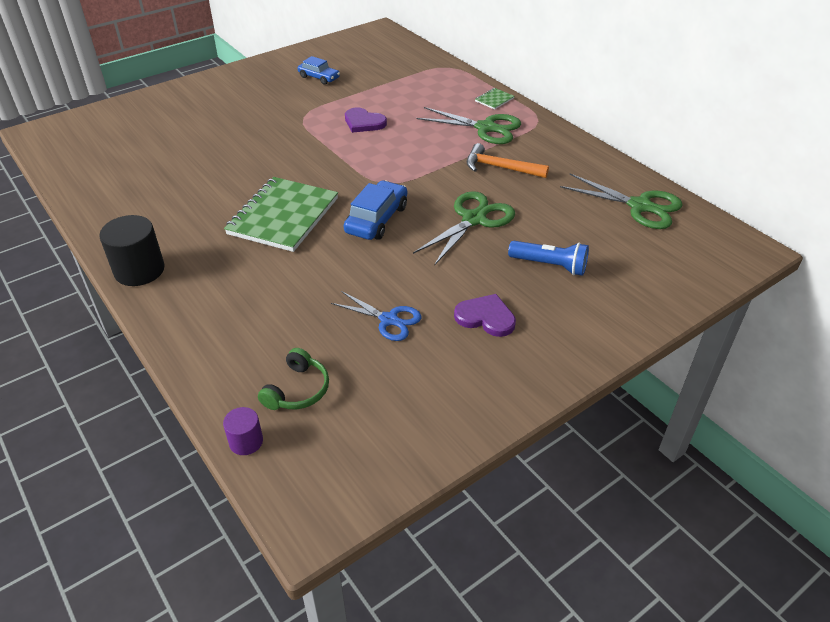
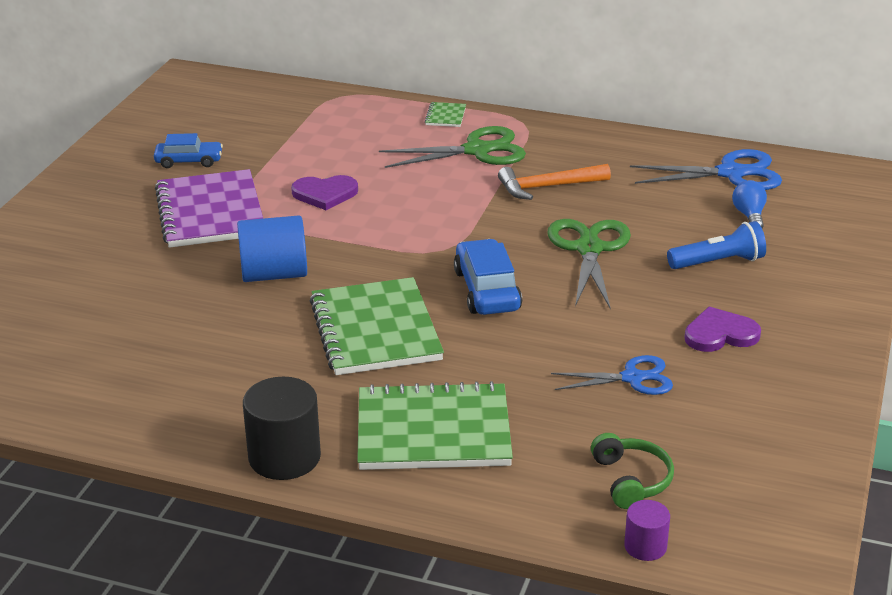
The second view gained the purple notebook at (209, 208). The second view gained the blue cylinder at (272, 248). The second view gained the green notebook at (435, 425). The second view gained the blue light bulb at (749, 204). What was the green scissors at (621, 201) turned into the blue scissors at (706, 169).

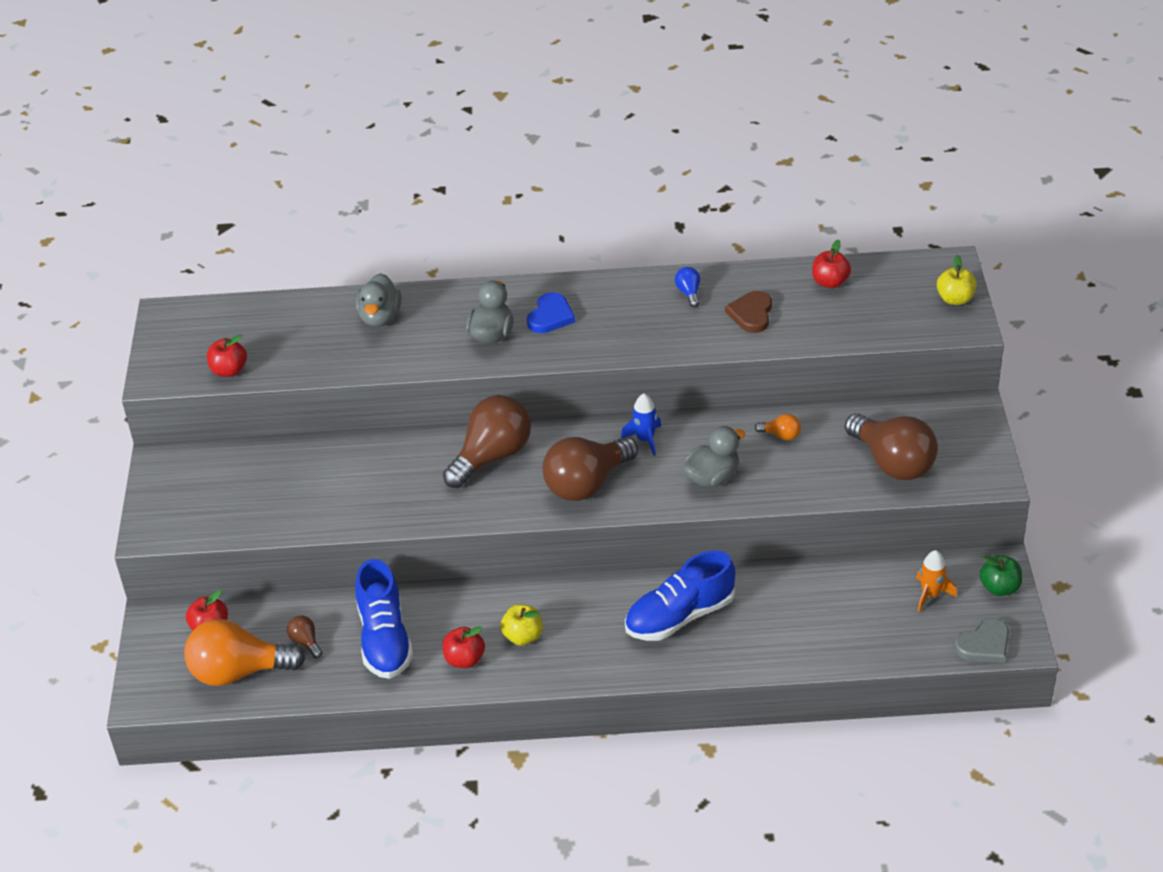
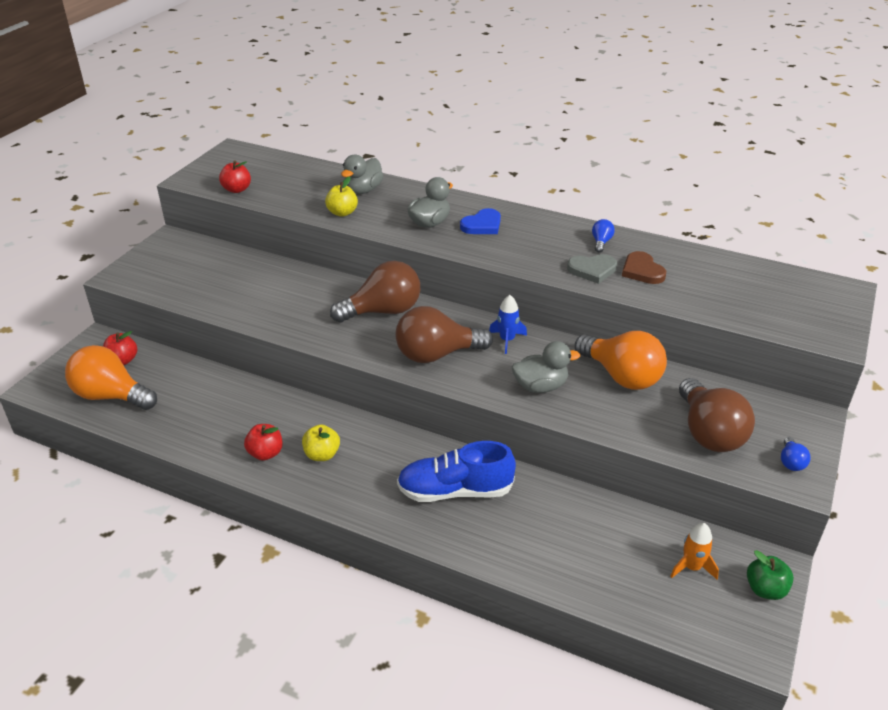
The second view lost the brown light bulb at (305, 637). The second view lost the blue shoe at (384, 619). The second view lost the red apple at (831, 264). The second view gained the blue light bulb at (796, 454). The yellow apple ended up elsewhere, having gone from (957, 280) to (341, 196). The grey heart ended up elsewhere, having gone from (981, 640) to (592, 269). The brown heart at (748, 312) ended up facing another way, 60 degrees counterclockwise from before. The size of the orange light bulb at (778, 427) changed by a factor of 2.34.

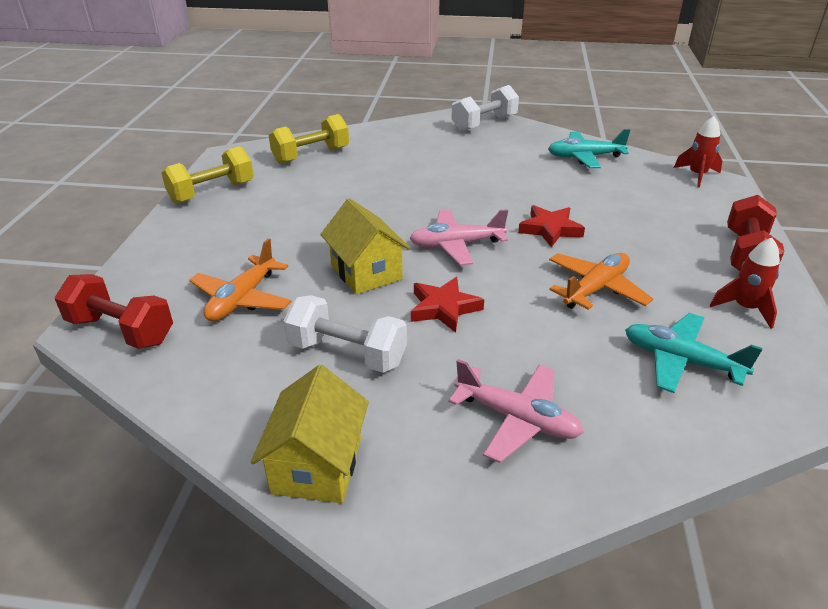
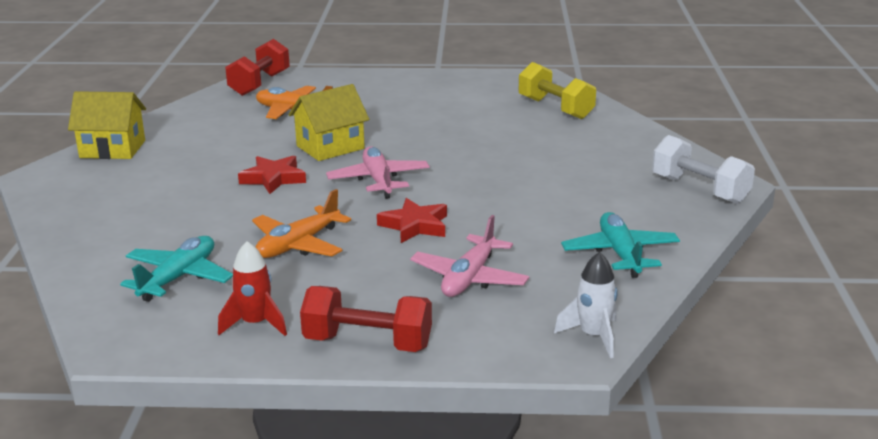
The second view lost the yellow dumbbell at (207, 174). The second view lost the white dumbbell at (345, 334). The pink plane ended up elsewhere, having gone from (516, 411) to (469, 256). What was the red rocket at (698, 151) turned into the white rocket at (586, 305). The orange plane at (601, 281) ended up facing another way, 90 degrees clockwise from before.

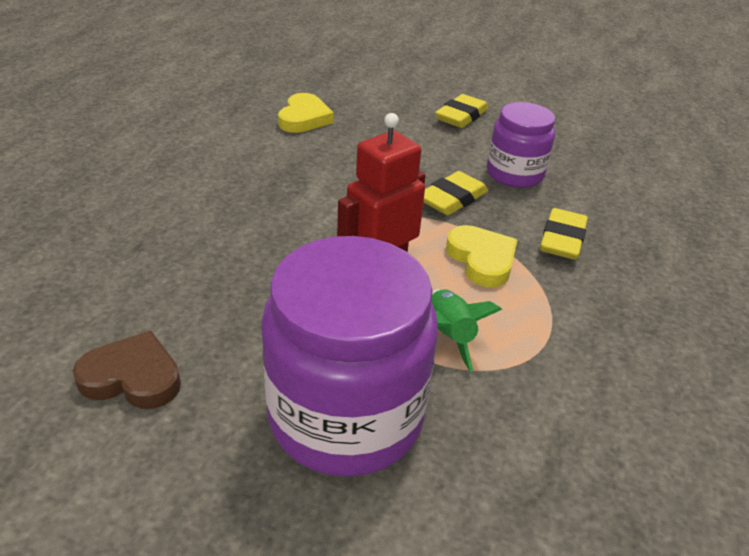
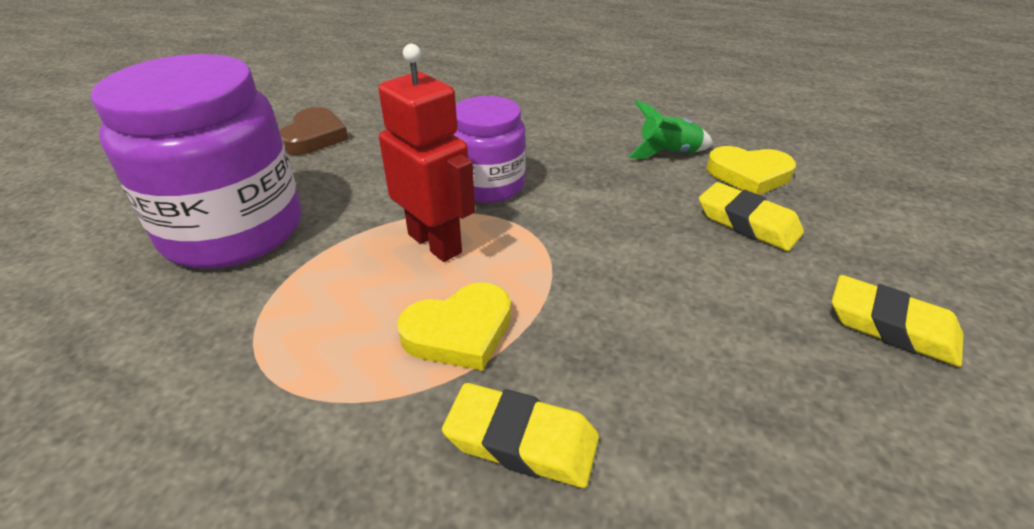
The yellow eraser ended up elsewhere, having gone from (455, 193) to (751, 216). The green rocket ended up elsewhere, having gone from (467, 330) to (670, 129). The purple jar ended up elsewhere, having gone from (521, 145) to (489, 149).

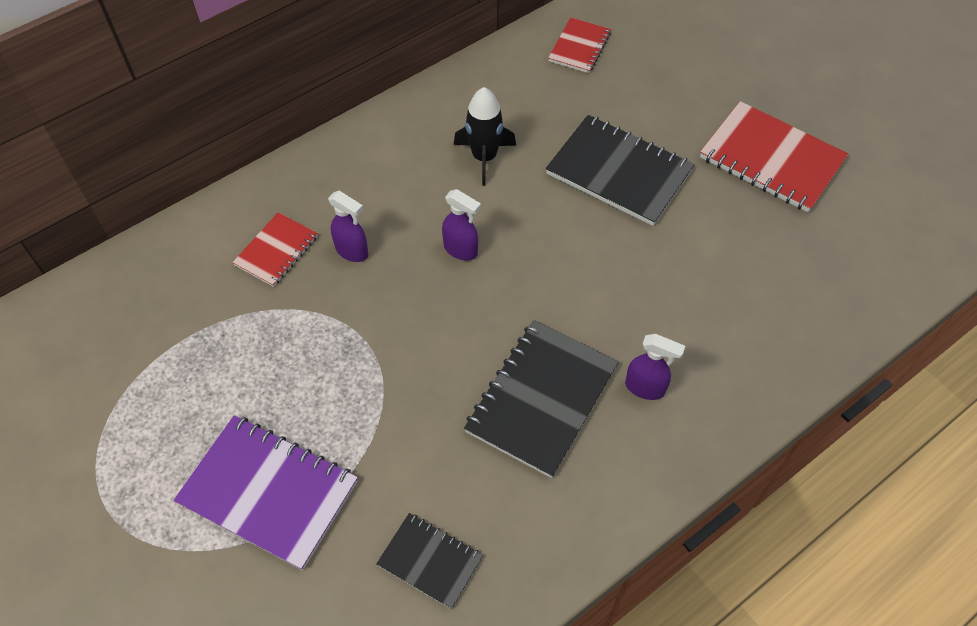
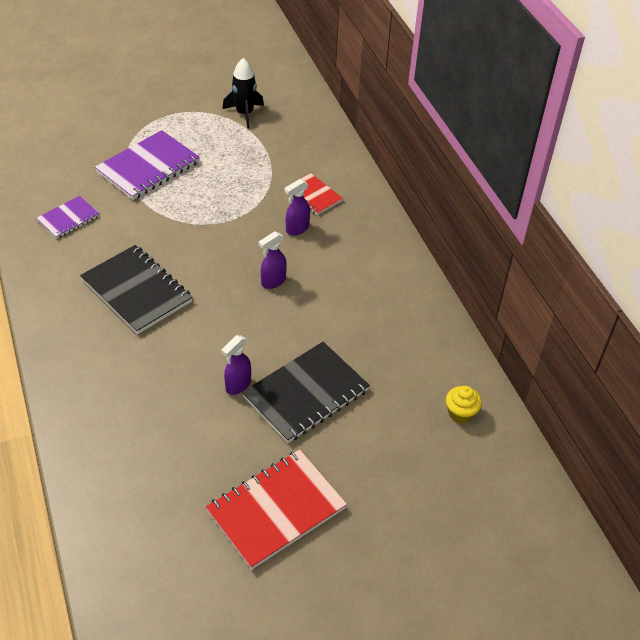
The black rocket ended up elsewhere, having gone from (485, 136) to (243, 93). The purple spray bottle ended up elsewhere, having gone from (655, 367) to (236, 365). Where the red notebook stood at (579, 45), the yellow cupcake came to stand at (464, 404). What was the black notebook at (429, 561) turned into the purple notebook at (68, 217).

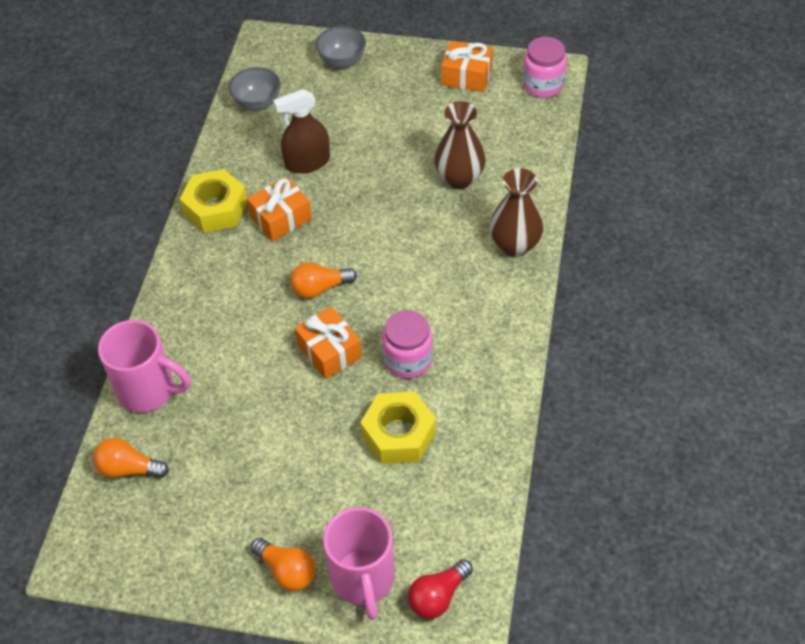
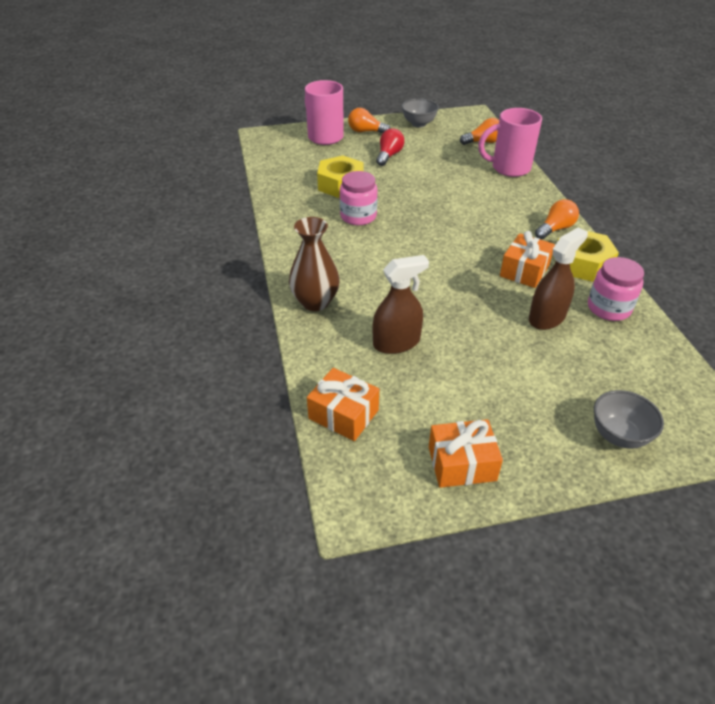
The grey bowl ended up elsewhere, having gone from (255, 89) to (420, 113). The orange light bulb ended up elsewhere, having gone from (323, 280) to (557, 219). The orange gift ended up elsewhere, having gone from (328, 342) to (343, 404). The red light bulb ended up elsewhere, having gone from (440, 589) to (390, 147). The pink jar ended up elsewhere, having gone from (545, 67) to (616, 289). Where the brown vase stood at (460, 145), the brown spray bottle came to stand at (401, 304).

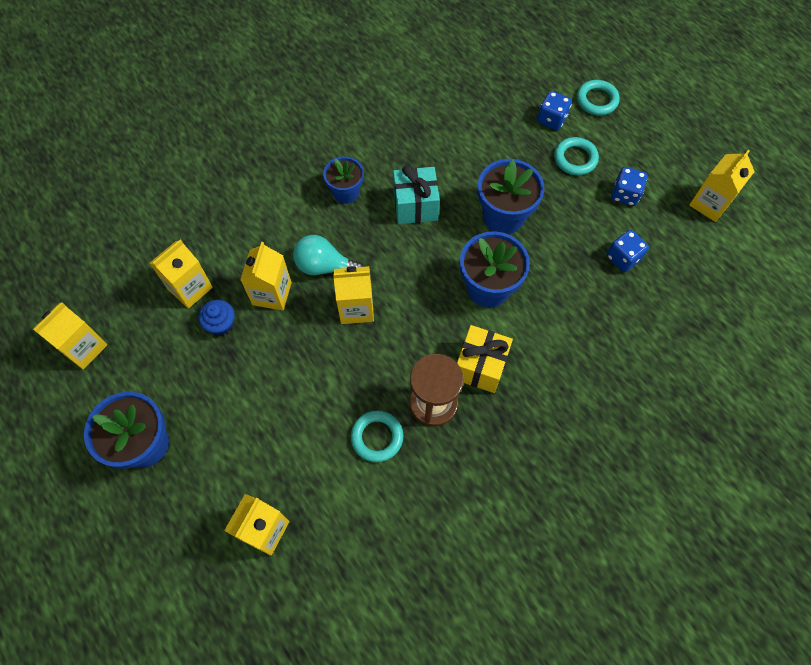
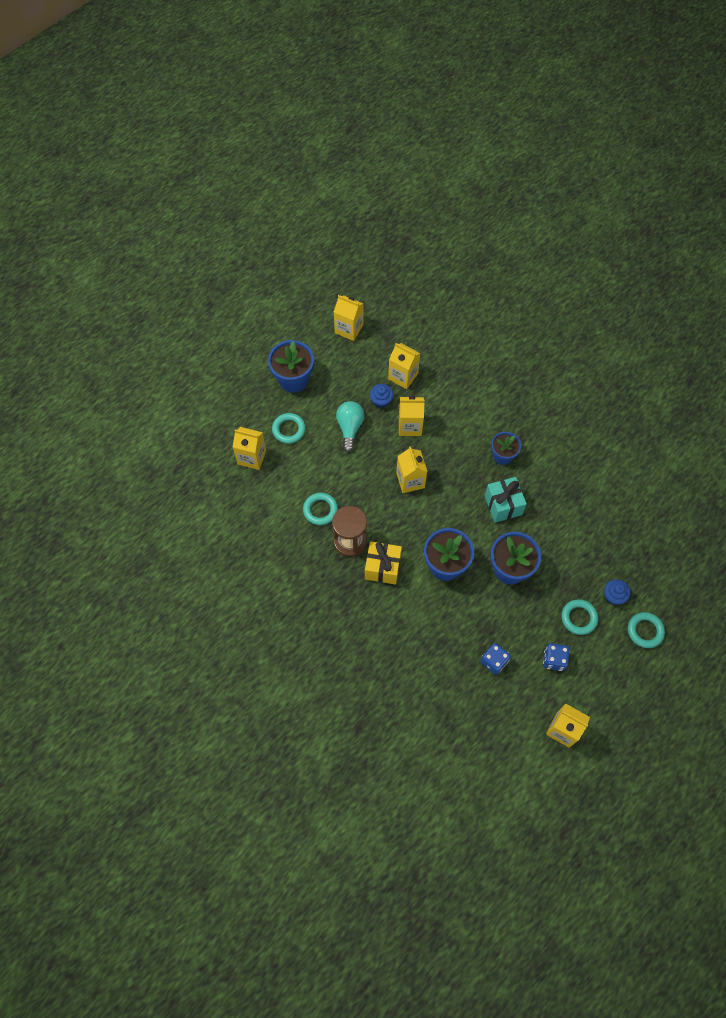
The second view gained the turquoise ring at (289, 428). The turquoise light bulb ended up elsewhere, having gone from (328, 255) to (350, 426). Where the blue dice stood at (554, 110), the blue cupcake came to stand at (617, 592).

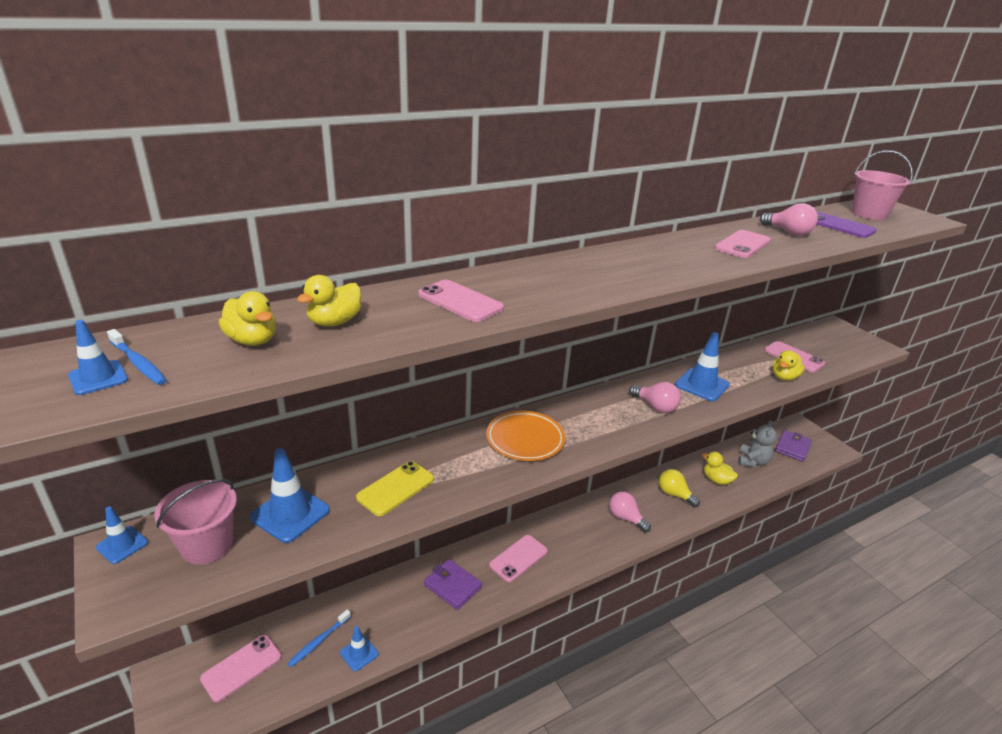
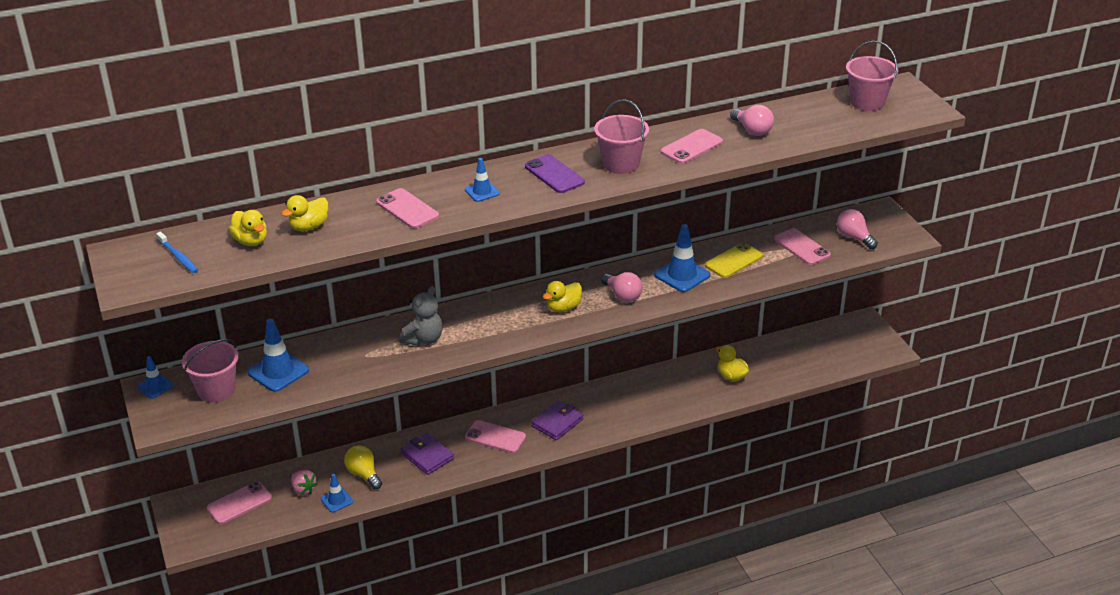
The second view lost the orange plate at (525, 436). The second view gained the pink bucket at (621, 136). The blue traffic cone ended up elsewhere, having gone from (98, 357) to (482, 180). The yellow phone ended up elsewhere, having gone from (395, 488) to (734, 260). The pink light bulb ended up elsewhere, having gone from (630, 512) to (857, 229). The yellow light bulb ended up elsewhere, having gone from (679, 488) to (363, 467). The grey teddy bear ended up elsewhere, having gone from (757, 443) to (421, 316). The yellow duck ended up elsewhere, having gone from (788, 365) to (562, 296). The purple wallet ended up elsewhere, having gone from (793, 446) to (557, 420). The purple phone ended up elsewhere, having gone from (846, 225) to (555, 173). Where the blue toothbrush stood at (319, 638), the pink strawberry came to stand at (304, 482). The pink phone at (518, 558) ended up facing another way, 60 degrees clockwise from before.

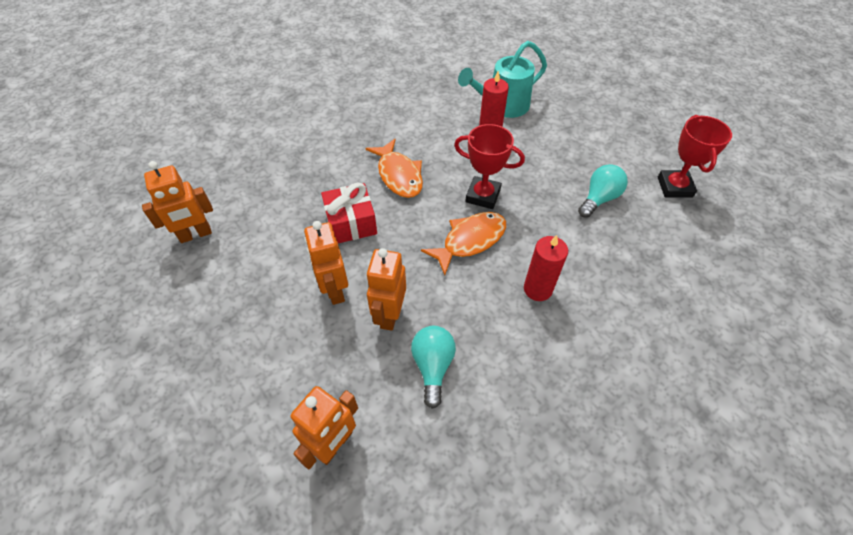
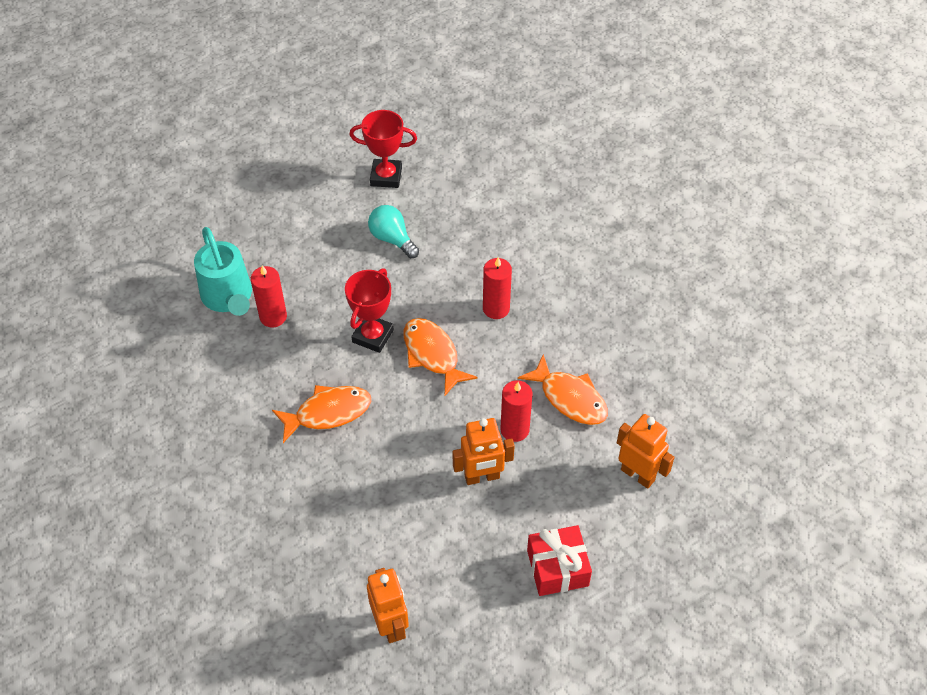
The red gift ended up elsewhere, having gone from (349, 213) to (559, 560). Where the orange robot stood at (386, 289), the red candle came to stand at (516, 411). Where the turquoise light bulb stood at (433, 367), the orange fish came to stand at (563, 389).

